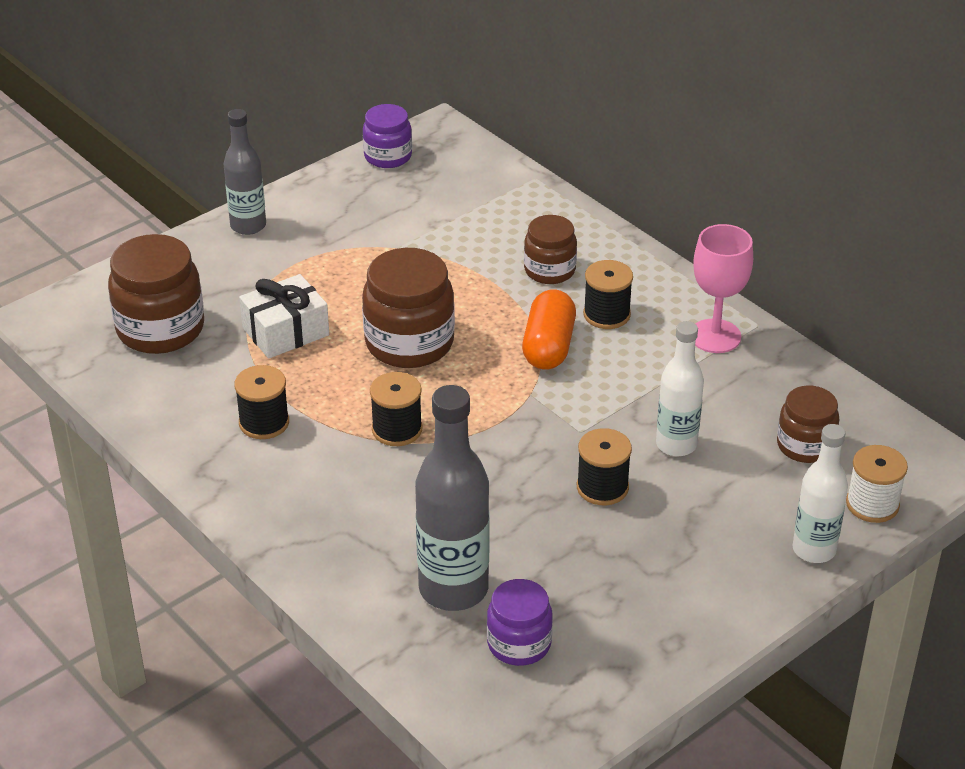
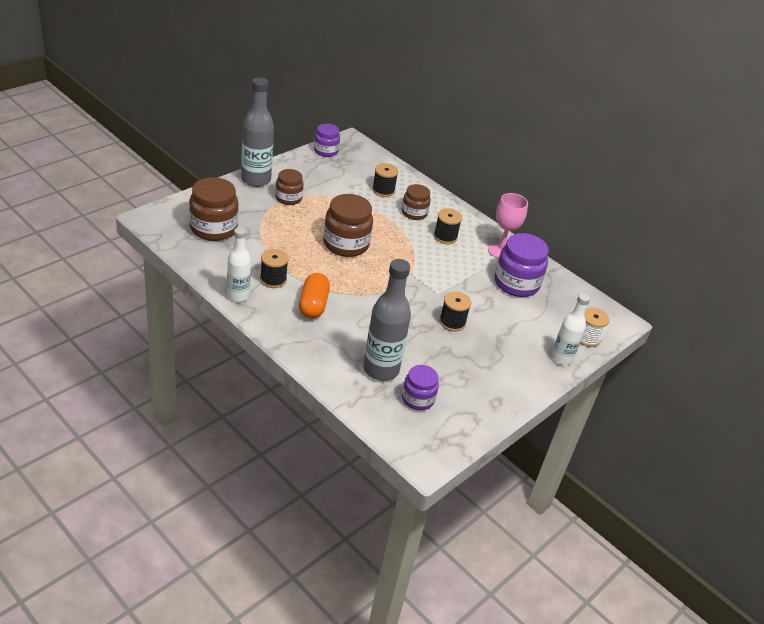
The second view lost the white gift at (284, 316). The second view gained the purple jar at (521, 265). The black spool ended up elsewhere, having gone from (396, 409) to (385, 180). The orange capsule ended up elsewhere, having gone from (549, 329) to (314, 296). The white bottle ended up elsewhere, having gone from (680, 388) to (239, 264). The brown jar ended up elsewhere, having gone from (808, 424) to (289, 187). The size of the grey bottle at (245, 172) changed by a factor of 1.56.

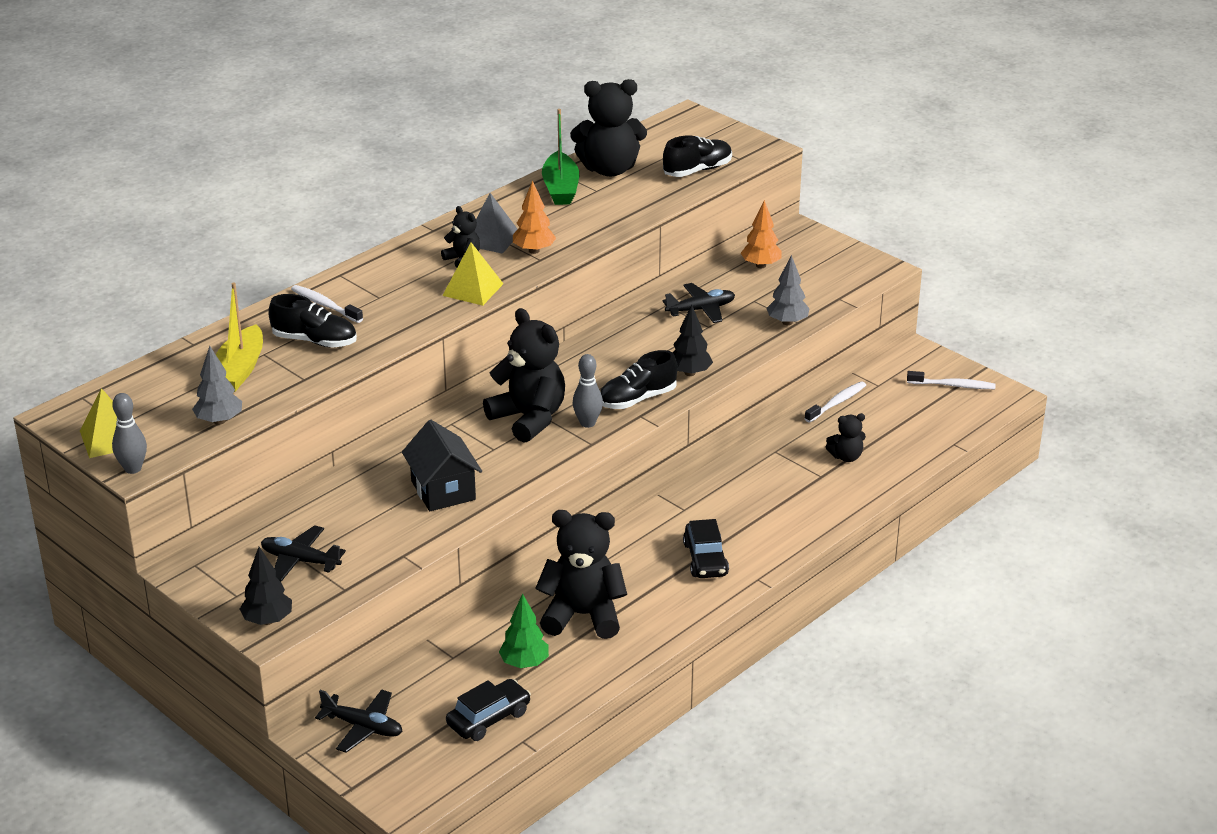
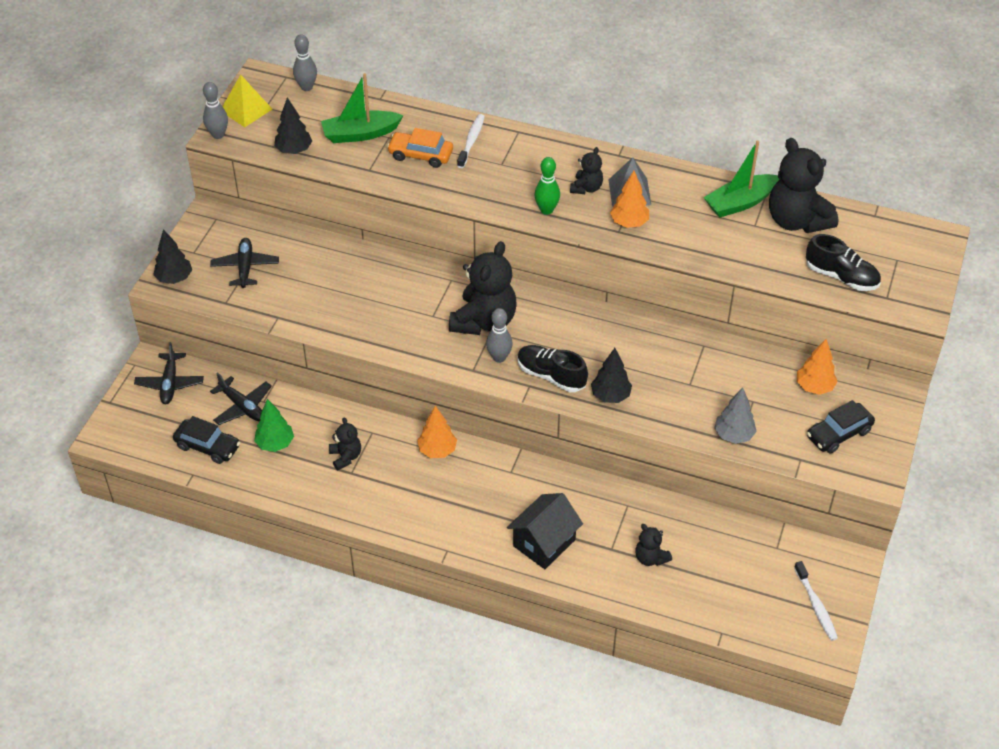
The second view lost the white toothbrush at (835, 402). The second view gained the grey bowling pin at (305, 62). The second view gained the orange tree at (437, 432). The black house ended up elsewhere, having gone from (442, 465) to (545, 531). The black plane ended up elsewhere, having gone from (698, 303) to (241, 398). The black car ended up elsewhere, having gone from (706, 548) to (841, 427). Where the black shoe stood at (312, 321), the orange car came to stand at (420, 148). Where the yellow pyramid stood at (473, 274), the green bowling pin came to stand at (547, 186). What was the grey tree at (217, 385) turned into the black tree at (293, 126). What was the yellow boat at (239, 337) turned into the green boat at (362, 108). The size of the black teddy bear at (581, 574) changed by a factor of 0.50.

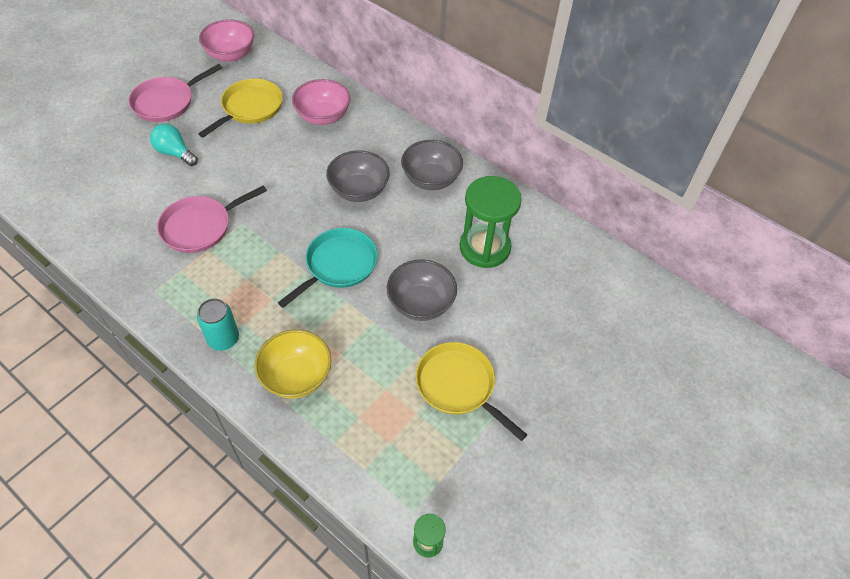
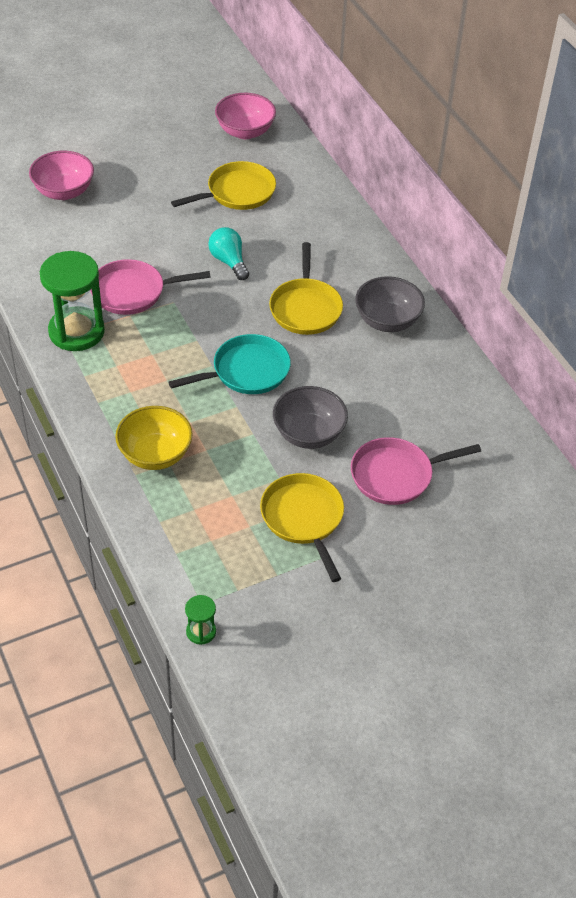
The second view lost the turquoise can at (218, 324). The pink pan ended up elsewhere, having gone from (175, 93) to (416, 471). The turquoise light bulb ended up elsewhere, having gone from (174, 145) to (228, 253). The pink bowl ended up elsewhere, having gone from (321, 102) to (61, 175). The green hourglass ended up elsewhere, having gone from (490, 222) to (72, 301). Where the grey bowl stood at (358, 176), the yellow pan came to stand at (306, 288).

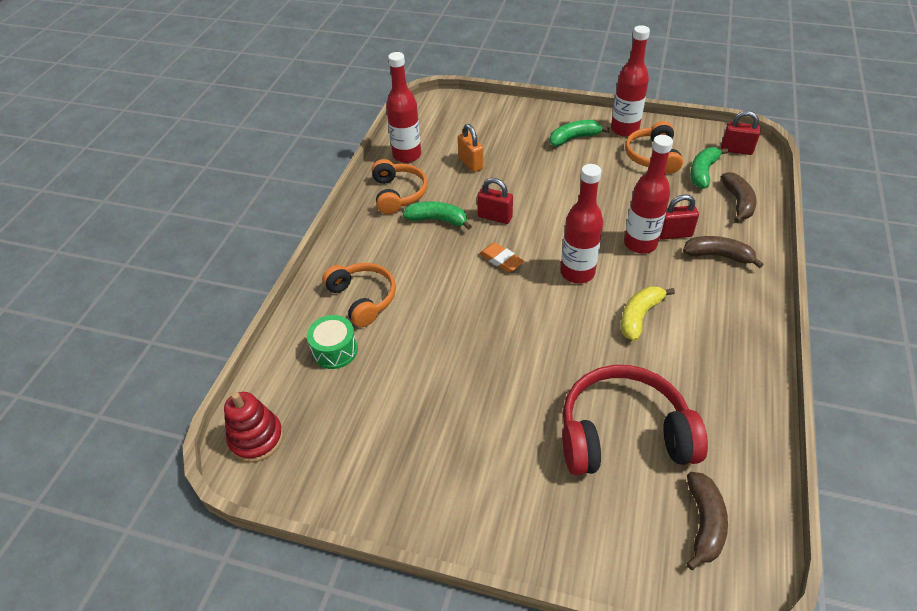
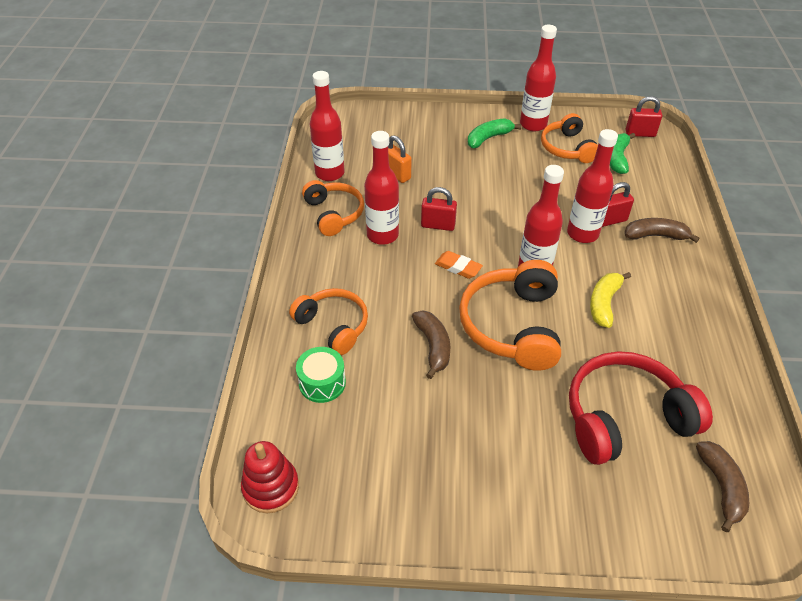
The second view gained the orange headphones at (510, 315). The brown banana ended up elsewhere, having gone from (739, 197) to (431, 344). Where the green banana stood at (437, 215), the red bottle came to stand at (381, 188).

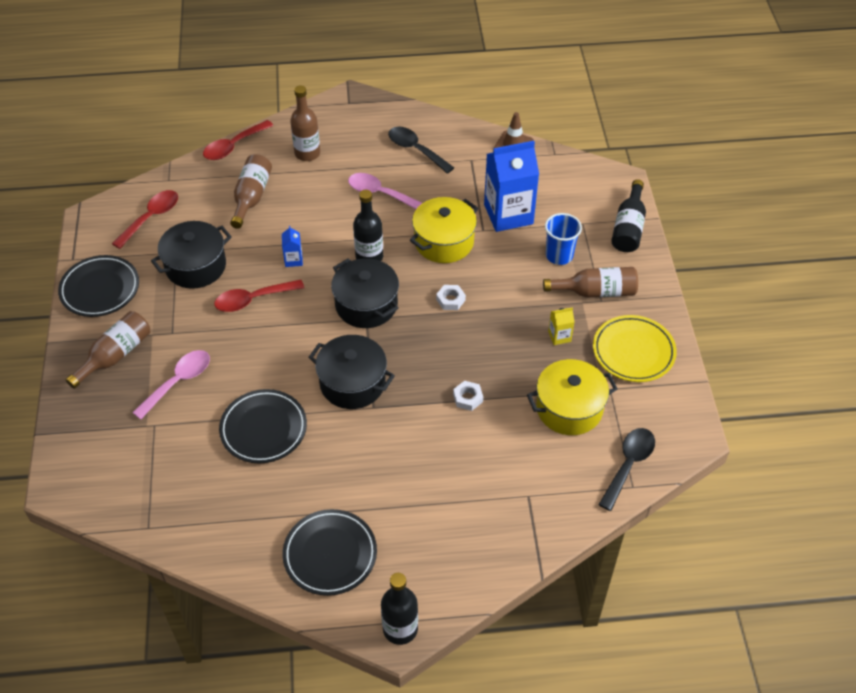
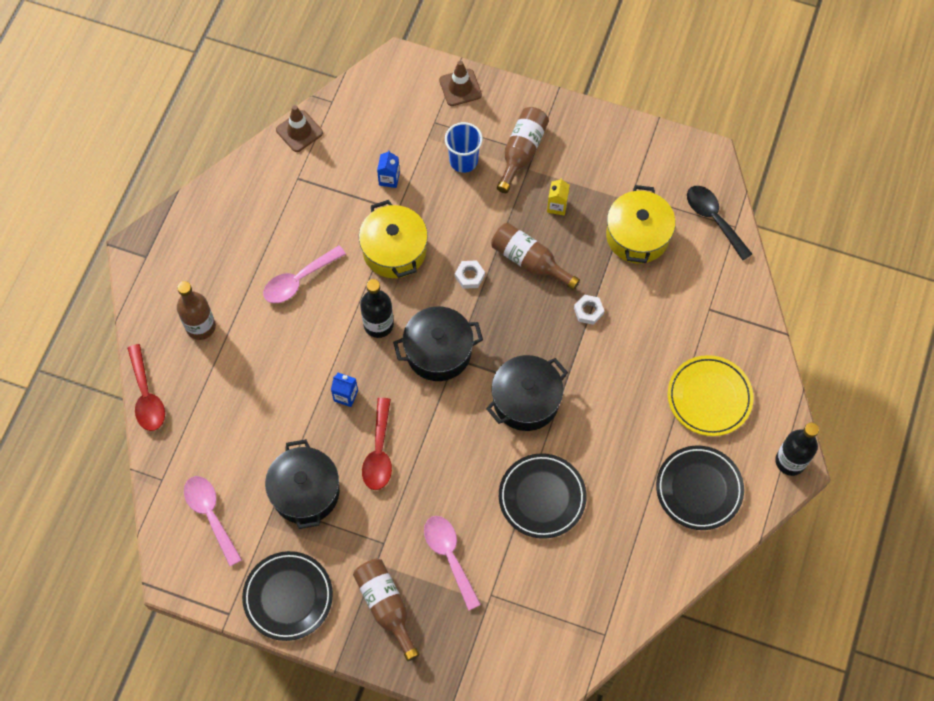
The second view lost the black spoon at (421, 150). The brown bottle ended up elsewhere, having gone from (251, 191) to (535, 256). The yellow plate ended up elsewhere, having gone from (635, 348) to (710, 395). Where the black bottle stood at (628, 215), the brown traffic cone came to stand at (460, 83). What was the red spoon at (145, 219) turned into the pink spoon at (213, 521). The size of the blue carton at (511, 186) changed by a factor of 0.43.

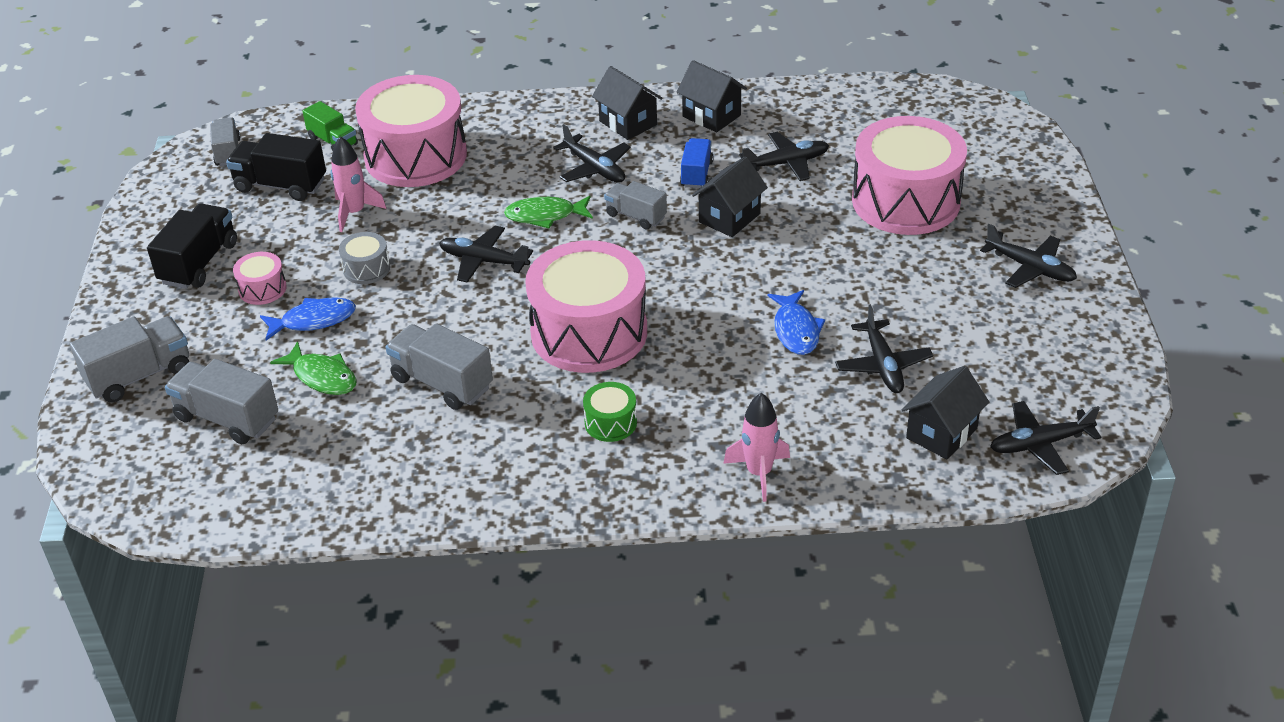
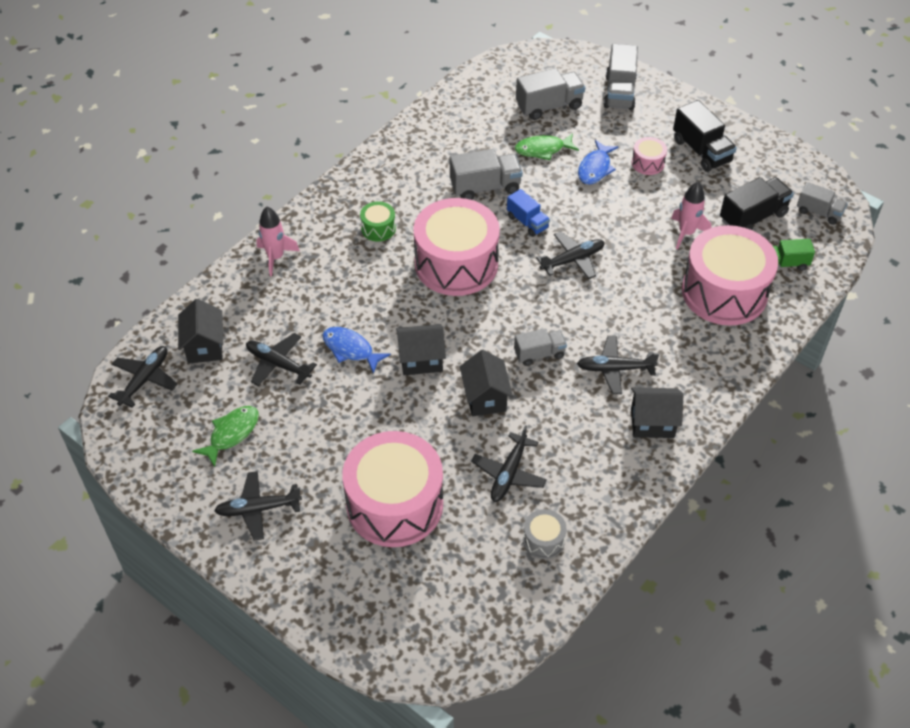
The grey drum ended up elsewhere, having gone from (364, 258) to (545, 534). The green fish ended up elsewhere, having gone from (548, 212) to (225, 436). The black house ended up elsewhere, having gone from (712, 96) to (421, 349). The blue truck ended up elsewhere, having gone from (697, 163) to (528, 213).

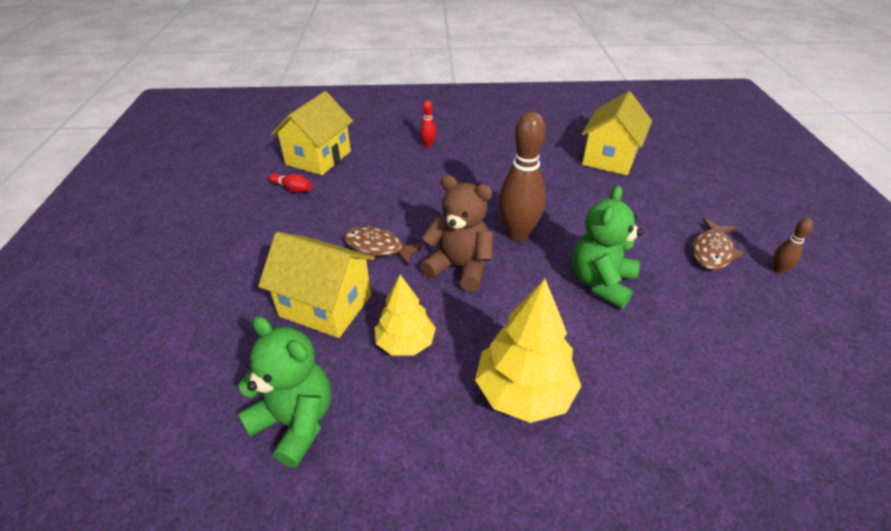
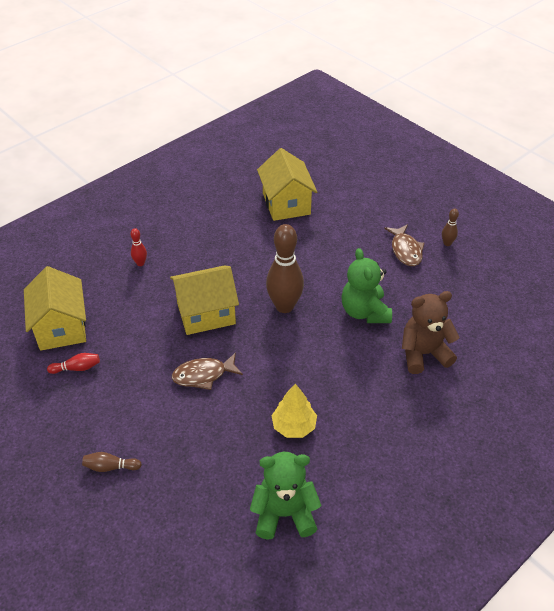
The second view lost the yellow tree at (528, 351). The second view gained the brown bowling pin at (112, 462). The yellow house ended up elsewhere, having gone from (316, 285) to (204, 300). The brown teddy bear ended up elsewhere, having gone from (456, 233) to (431, 332).

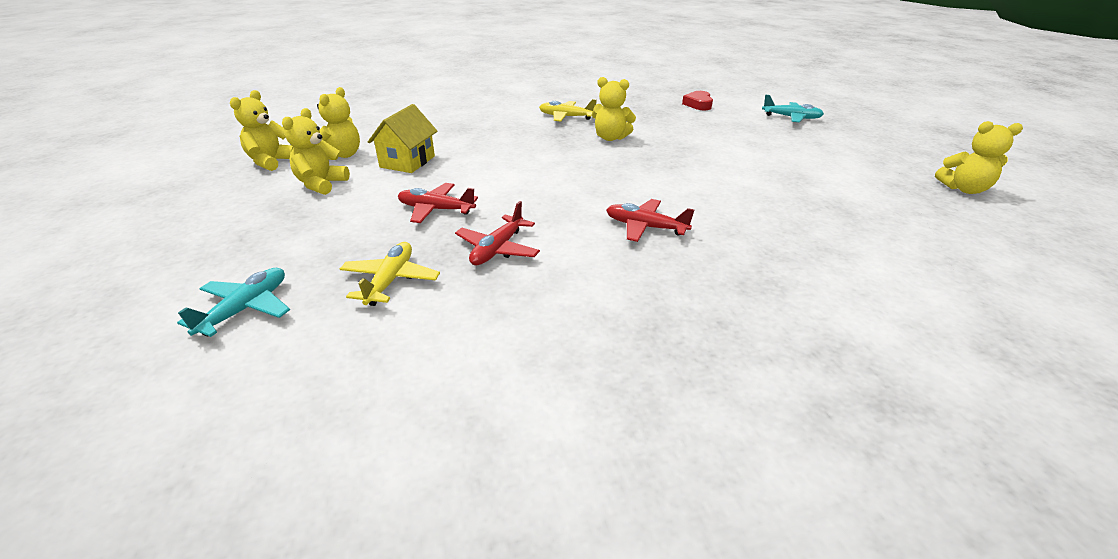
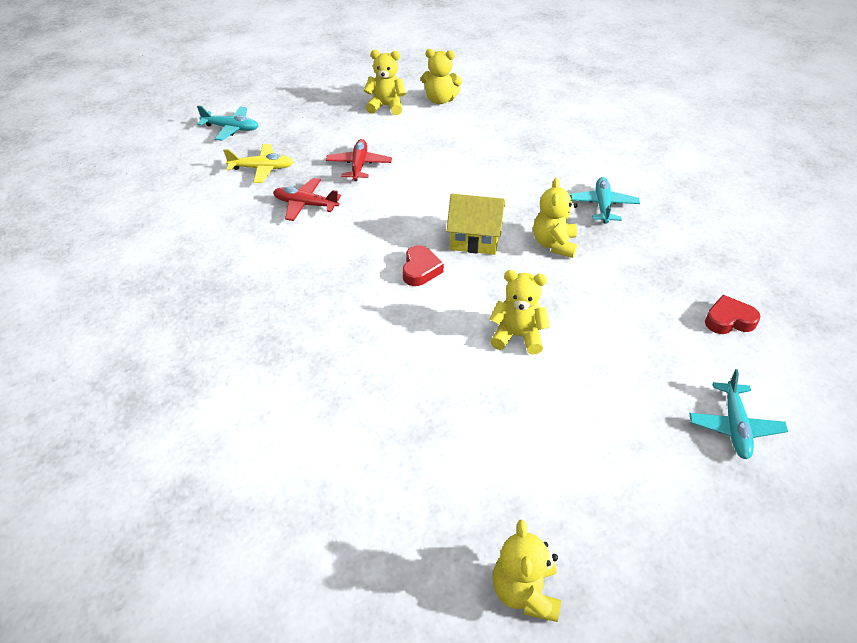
The second view lost the red plane at (650, 220). The second view gained the red heart at (423, 265). The yellow teddy bear ended up elsewhere, having gone from (262, 130) to (519, 312). The yellow house ended up elsewhere, having gone from (402, 138) to (475, 224). What was the yellow plane at (568, 110) turned into the turquoise plane at (604, 200).

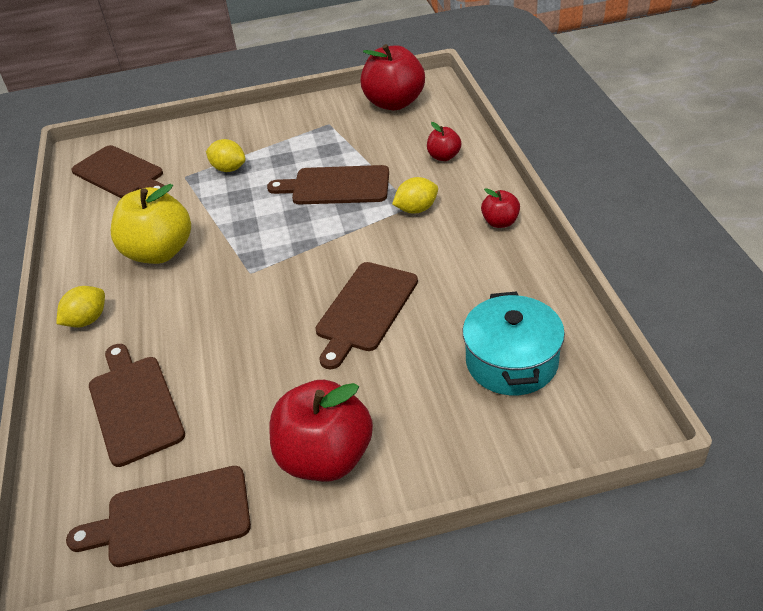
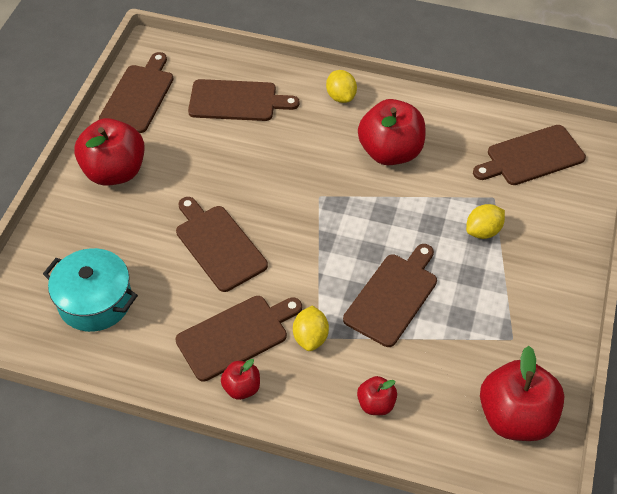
The second view gained the brown cutting board at (238, 339). What was the yellow apple at (151, 224) turned into the red apple at (391, 132).

